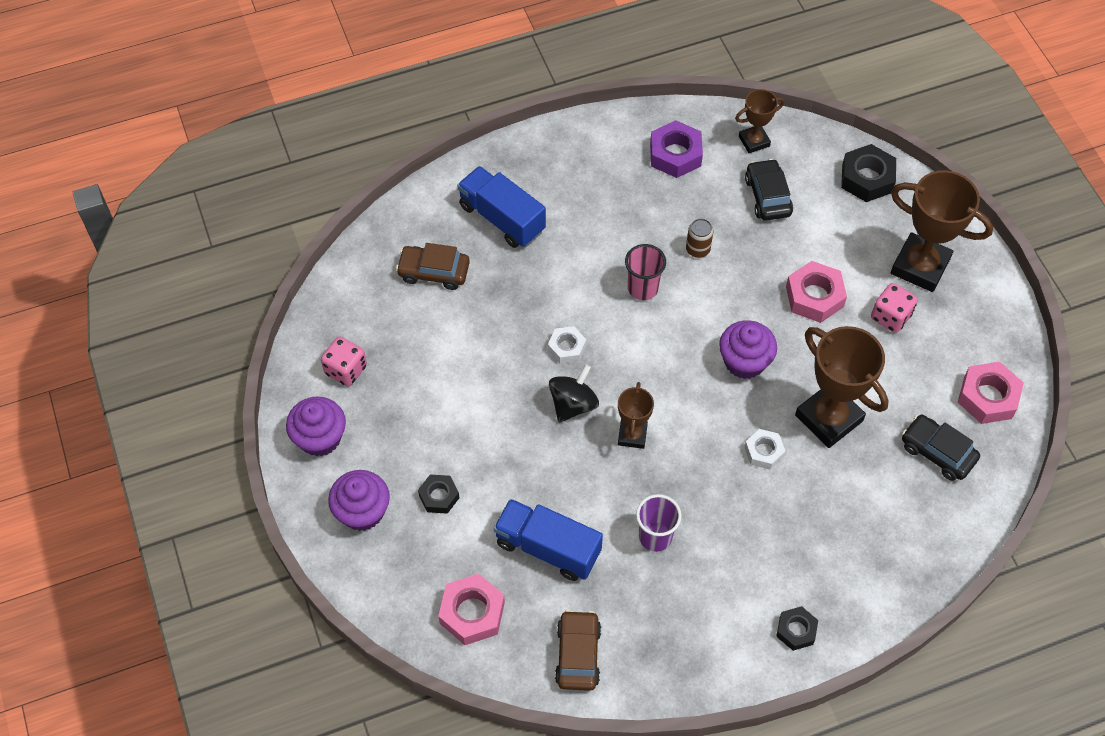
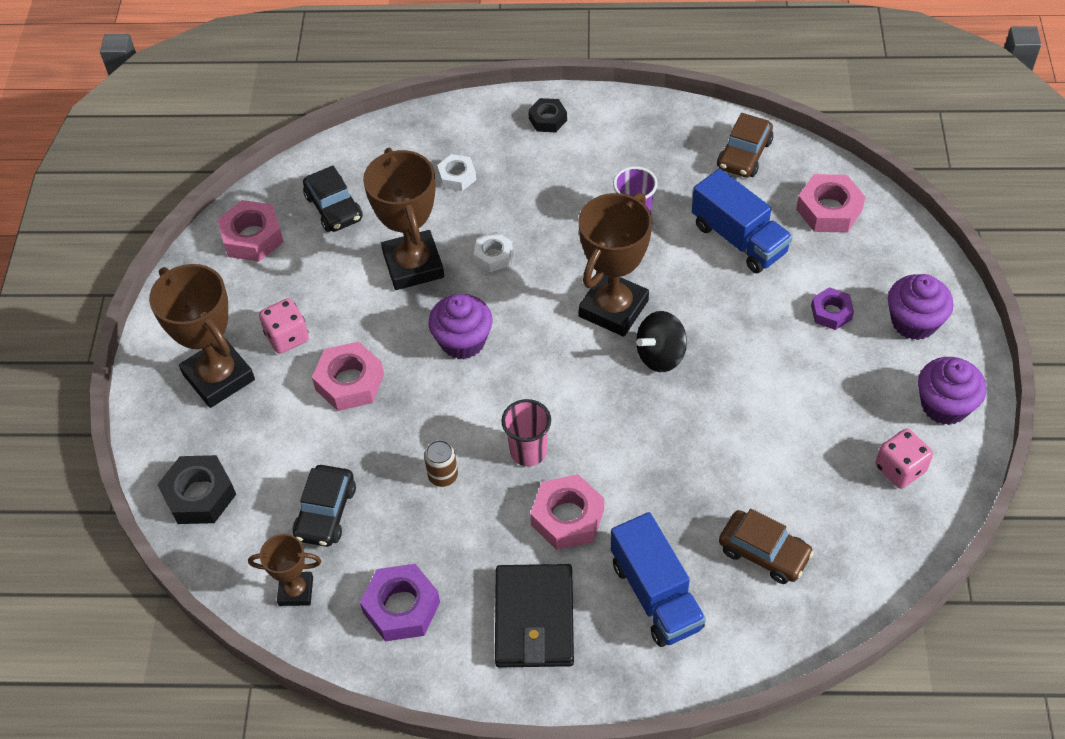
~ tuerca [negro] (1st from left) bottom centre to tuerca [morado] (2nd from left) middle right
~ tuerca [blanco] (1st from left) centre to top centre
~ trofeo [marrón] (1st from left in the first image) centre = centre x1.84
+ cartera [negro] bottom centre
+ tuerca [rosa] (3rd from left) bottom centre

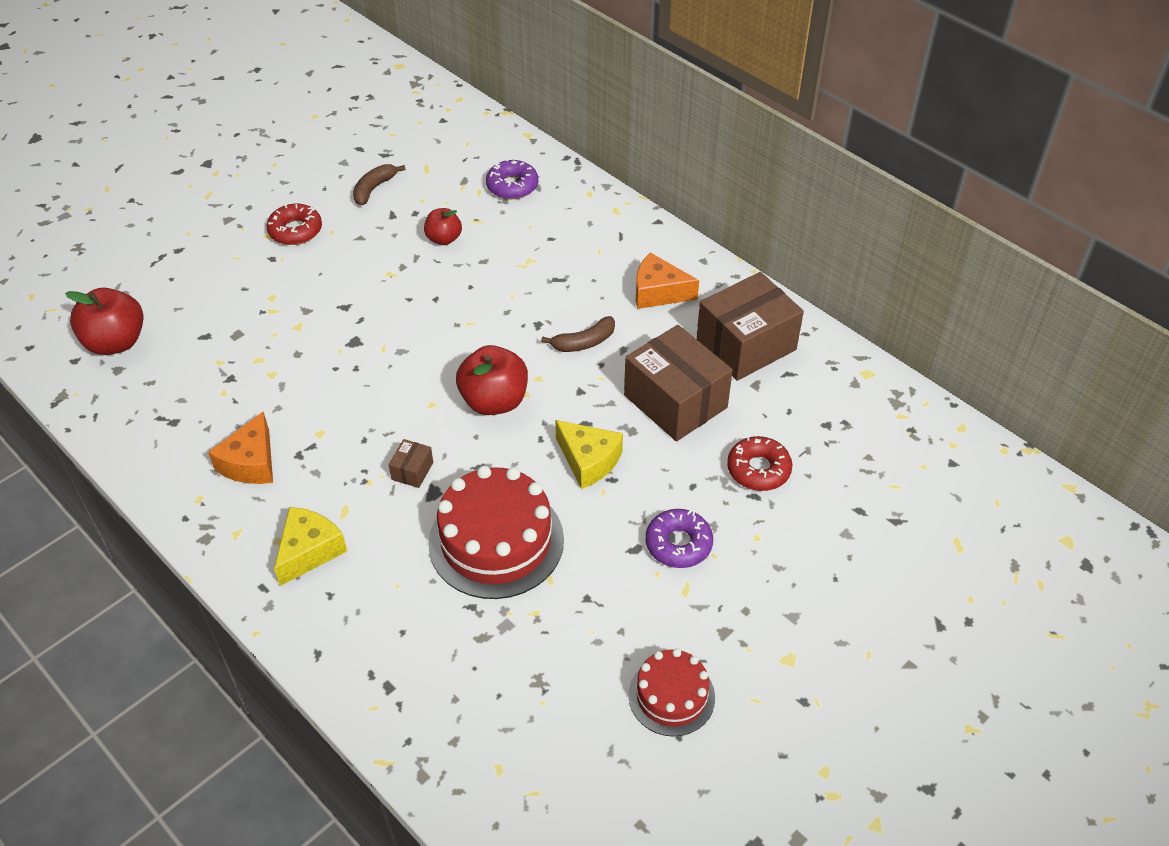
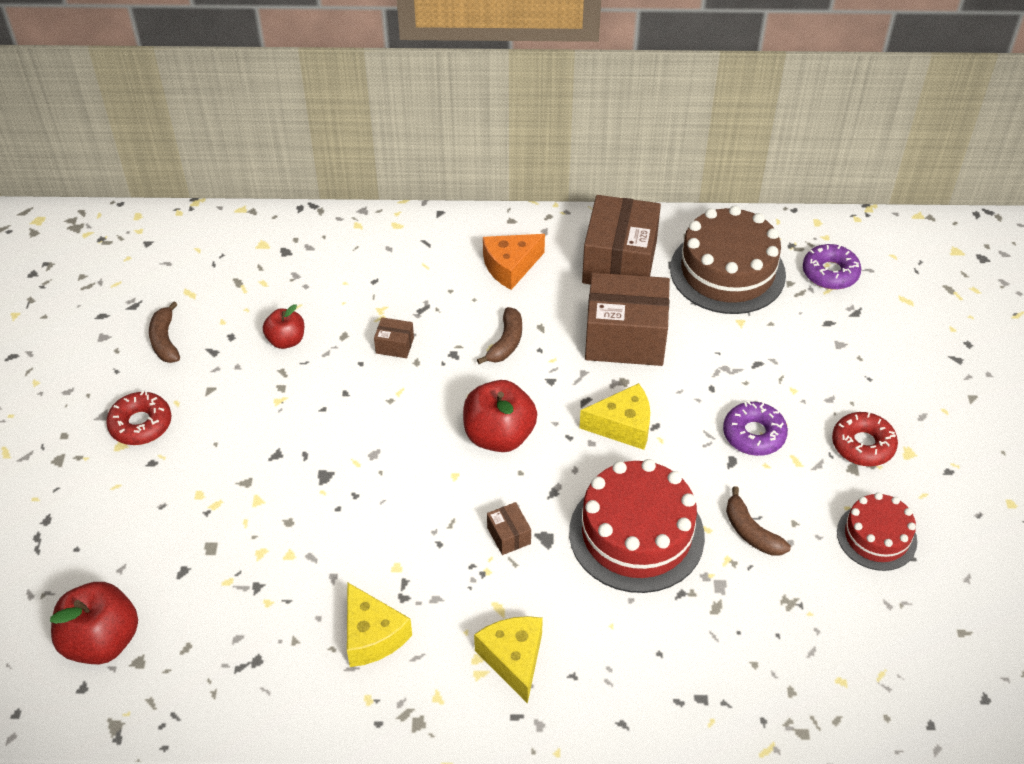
~ queso [naranja] (1st from left) middle left to queso [amarillo] (1st from left) bottom centre
~ rosquilla [morado] (1st from left in the first image) top centre to rosquilla [morado] (2nd from left) middle right
~ rosquilla [rojo] (2nd from left) centre to middle right
+ caja [marrón] (1st from left) centre
+ tarta [marrón] middle right
+ plátano [marrón] (3rd from left) bottom right

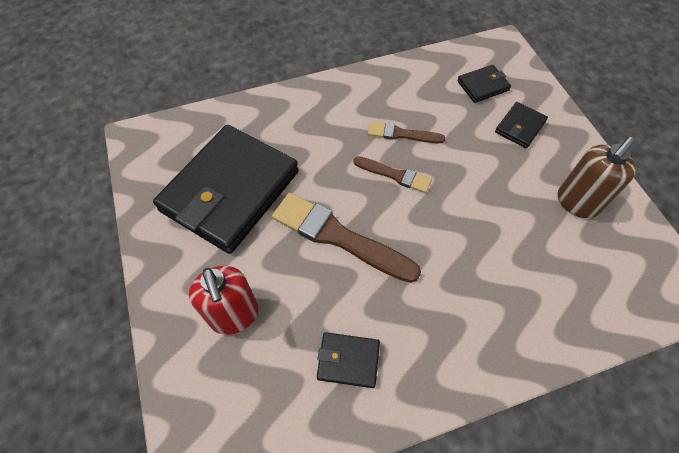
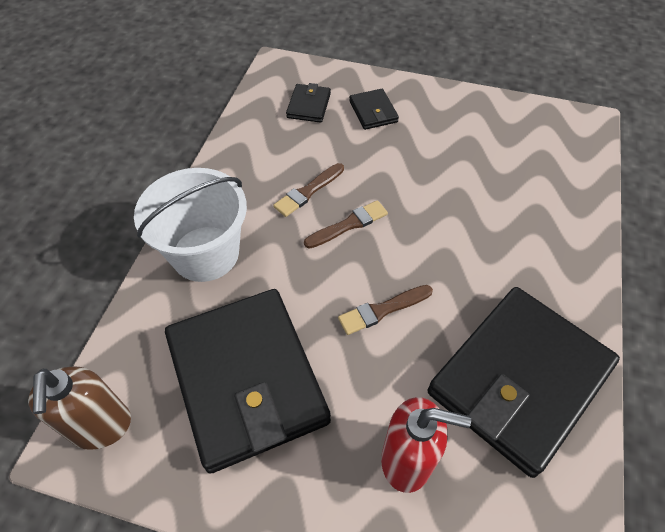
~ pincel [marrón] (1st from left in the first image) centre = centre x0.55
~ cartera [negro] (2nd from left in the first image) bottom centre = bottom right x2.39
~ dispensador de jabón [marrón] middle right to bottom left
+ balde [blanco] middle left

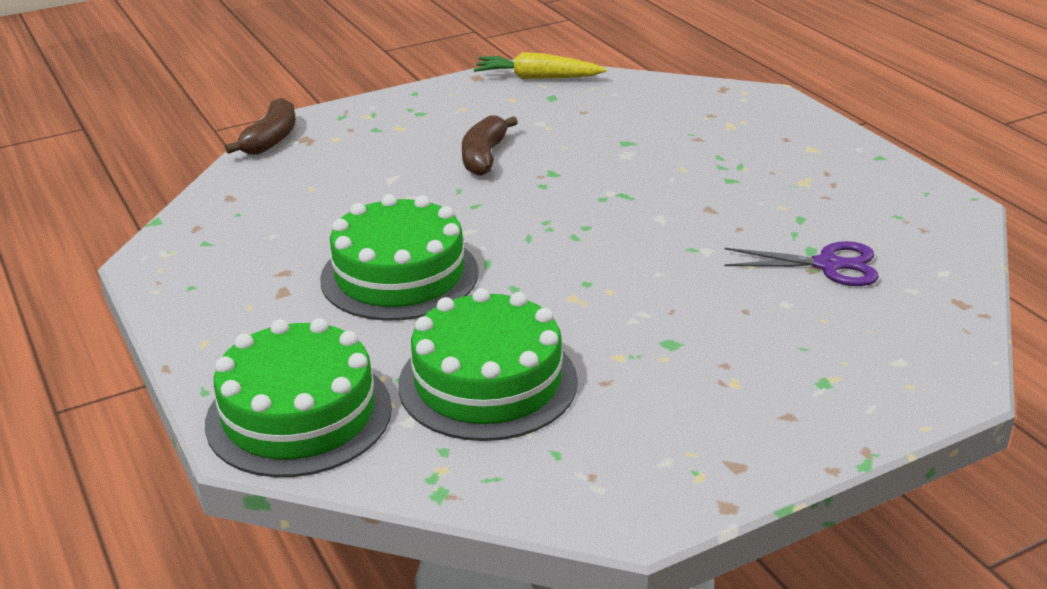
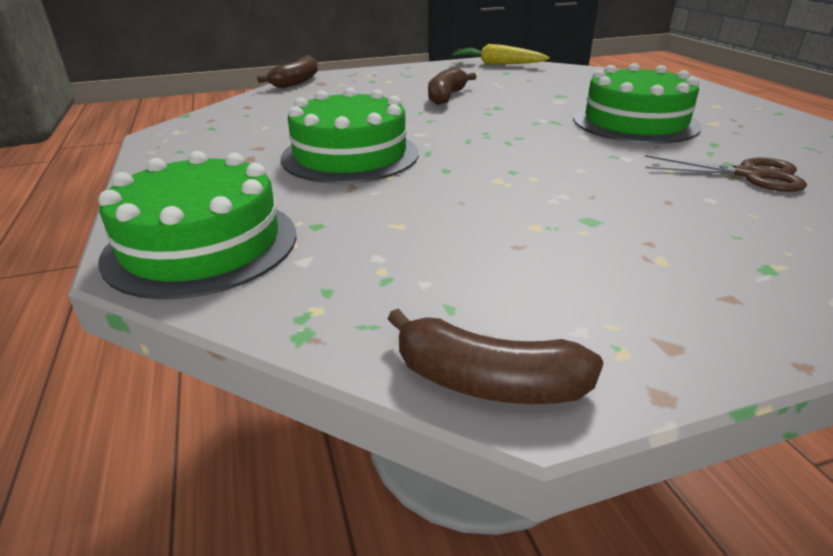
~ tarta [verde] (3rd from left) centre to top right
~ tijeras [morado] middle right to tijeras [marrón] top right
+ plátano [marrón] (3rd from left) centre

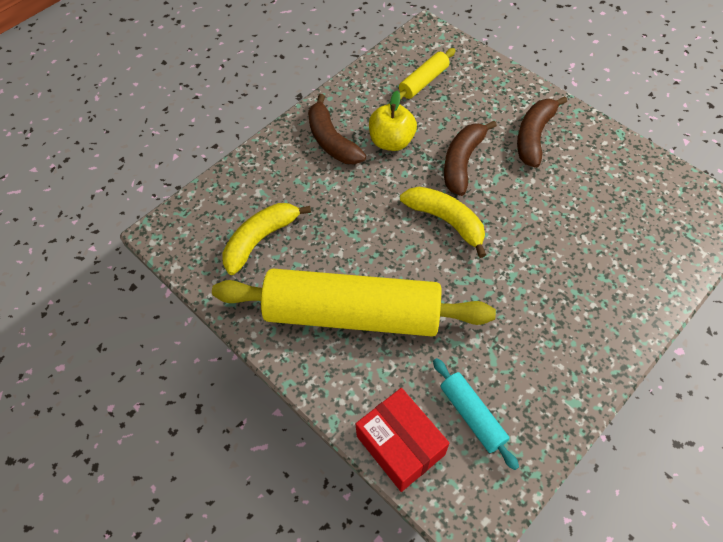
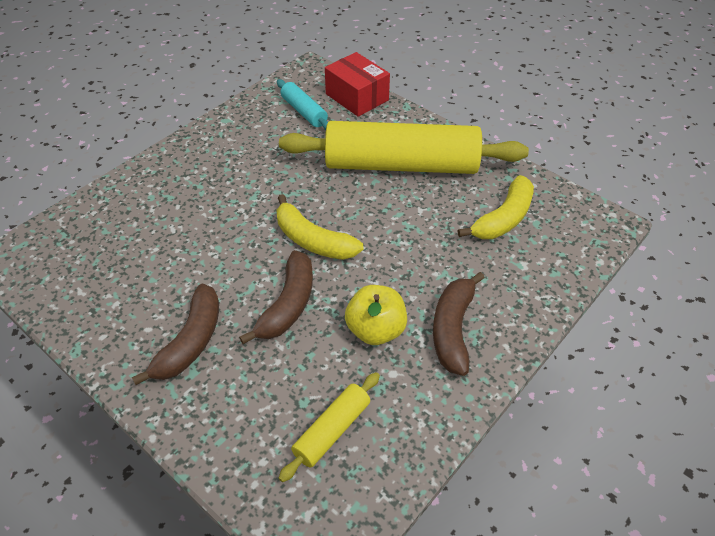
~ plátano [marrón] (1st from left in the first image) top centre = centre 135 degrees counterclockwise

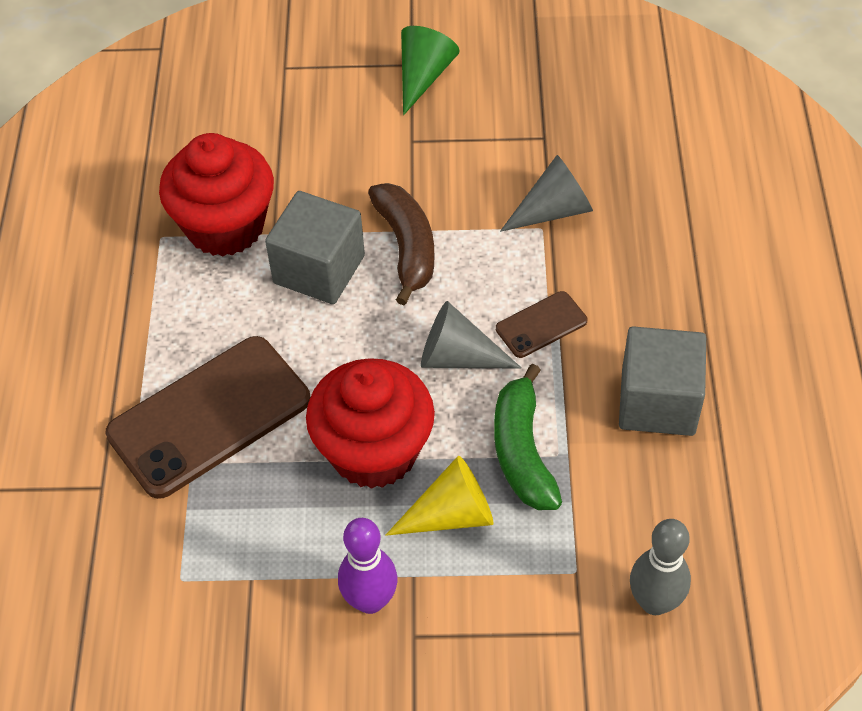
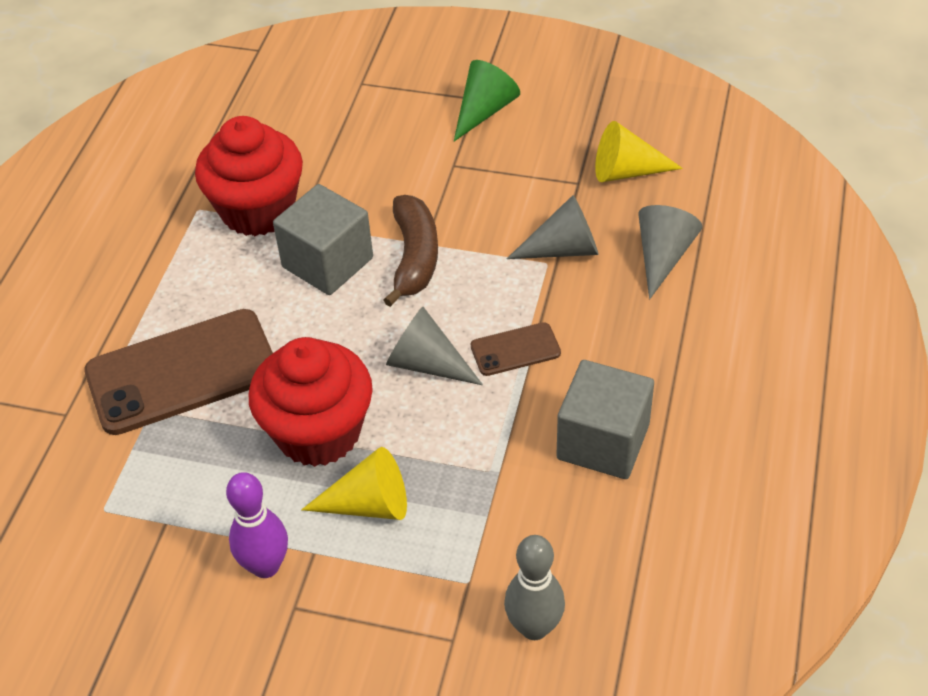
- plátano [verde] centre
+ cono [amarillo] (2nd from left) top right
+ cono [gris] (3rd from left) middle right

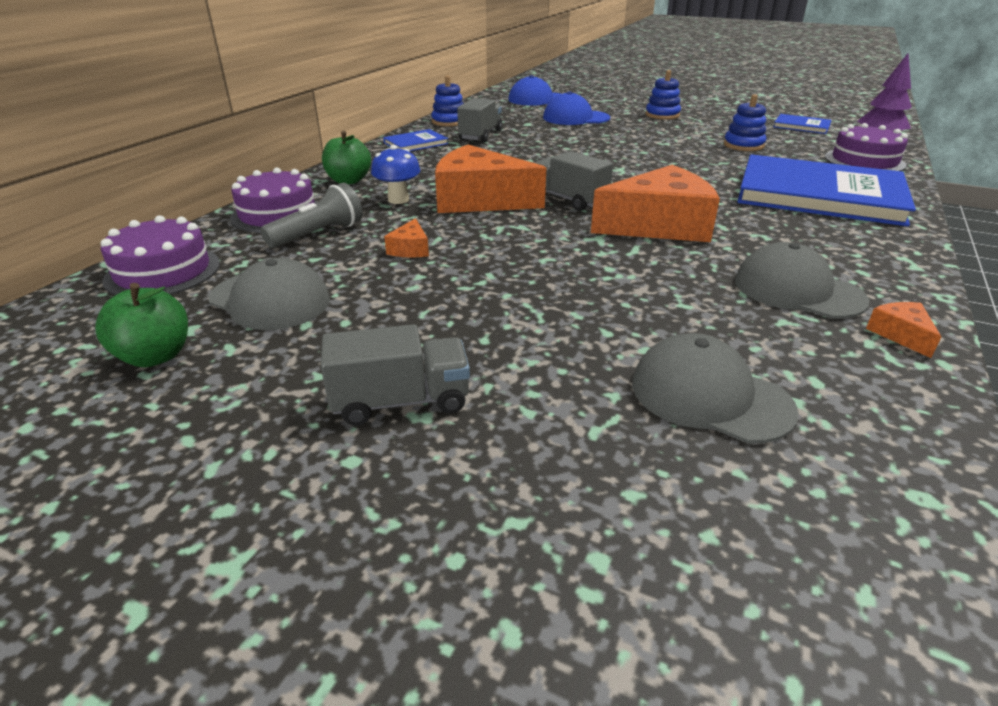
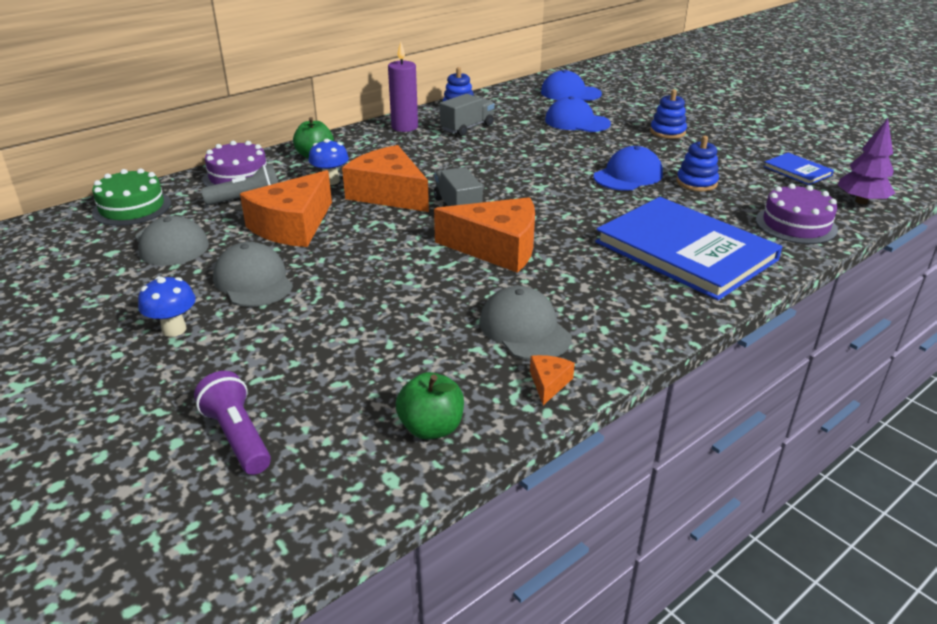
~ manzana [verde] (1st from left in the first image) middle left to manzana [verde] (2nd from left) centre
~ tarta [morado] (1st from left) middle left to tarta [verde] top left
~ camión [gris] (1st from left) centre to seta [azul] (1st from left) middle left
~ libro [azul] (1st from left) top centre to vela [morado] top centre
~ queso [naranja] (1st from left) centre = middle left x2.41
~ gorra [gris] (2nd from left) middle right to middle left
+ lámpara de mano [morado] bottom left
+ gorra [azul] (3rd from left) top right

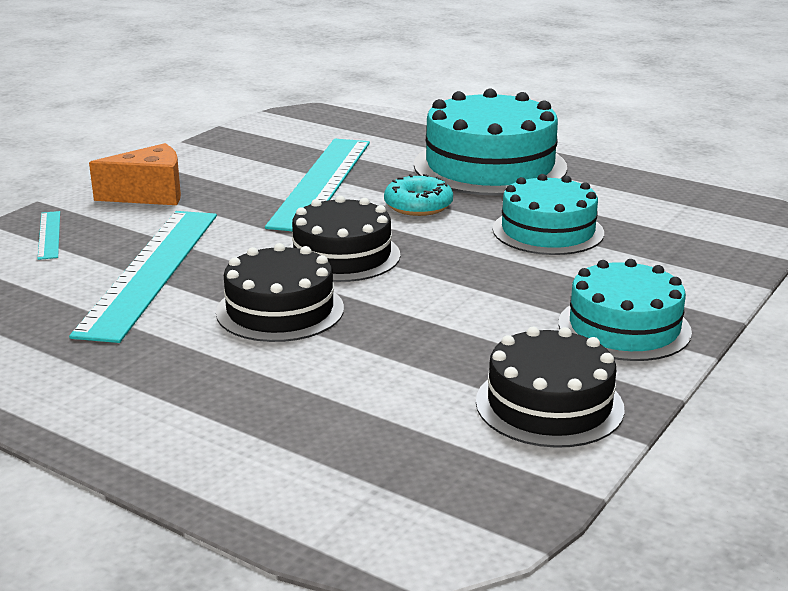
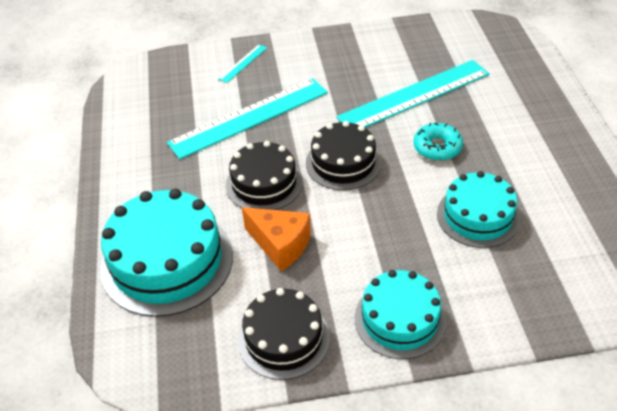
~ queso [naranja] top left to centre
~ tarta [turquesa] (1st from left) top centre to middle left

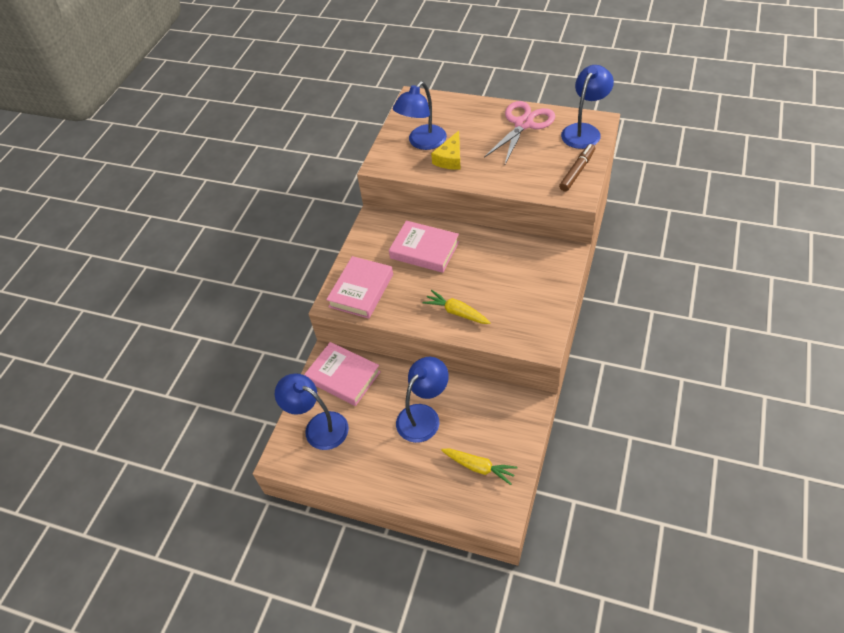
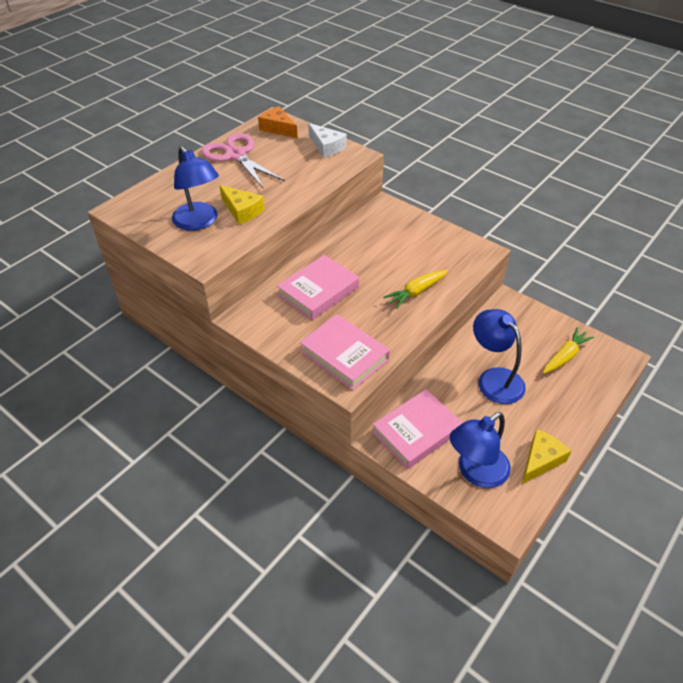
~ rotulador [marrón] top right to queso [blanco] top centre
~ lámpara [azul] (4th from left) top right to queso [naranja] top centre
+ queso [amarillo] (2nd from left) bottom right

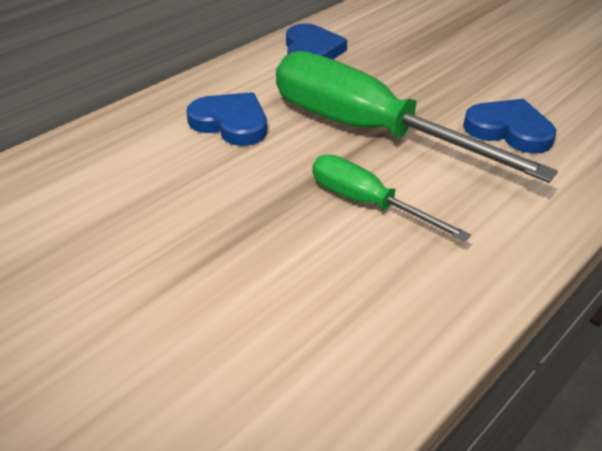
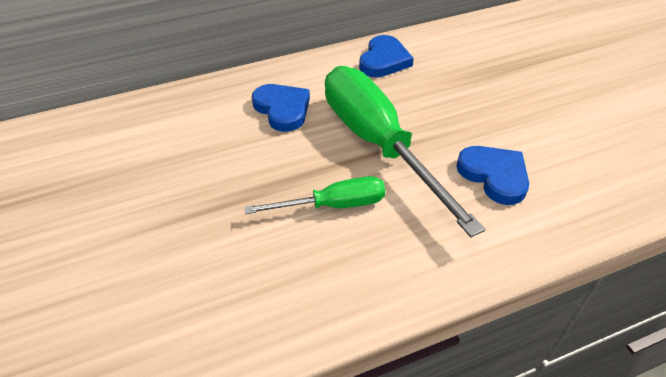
~ destornillador [verde] (1st from left) centre = centre 105 degrees clockwise

